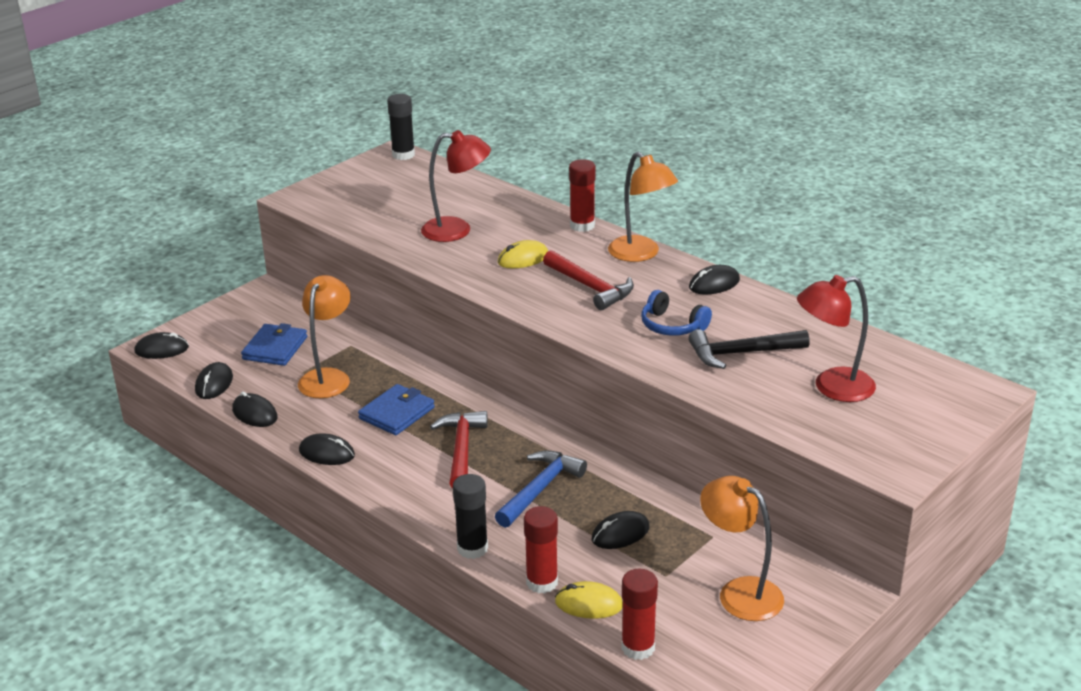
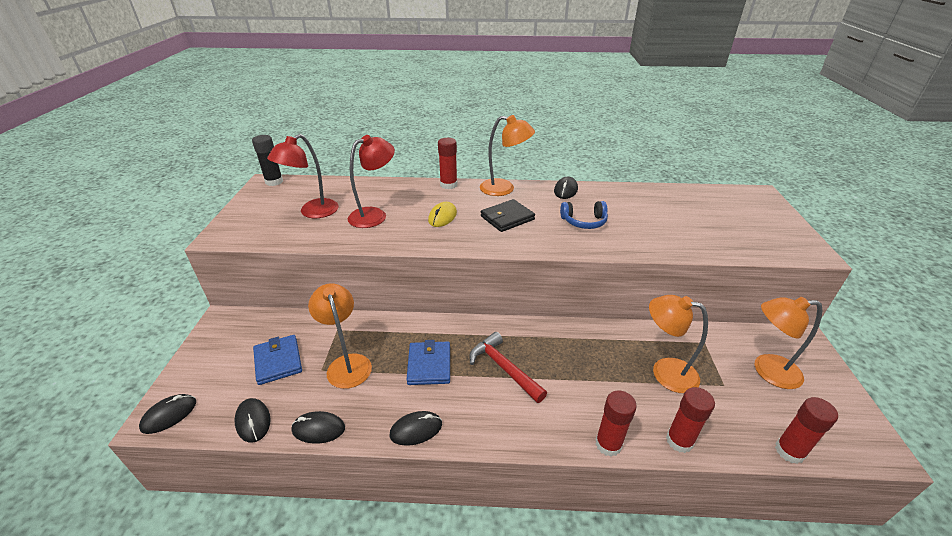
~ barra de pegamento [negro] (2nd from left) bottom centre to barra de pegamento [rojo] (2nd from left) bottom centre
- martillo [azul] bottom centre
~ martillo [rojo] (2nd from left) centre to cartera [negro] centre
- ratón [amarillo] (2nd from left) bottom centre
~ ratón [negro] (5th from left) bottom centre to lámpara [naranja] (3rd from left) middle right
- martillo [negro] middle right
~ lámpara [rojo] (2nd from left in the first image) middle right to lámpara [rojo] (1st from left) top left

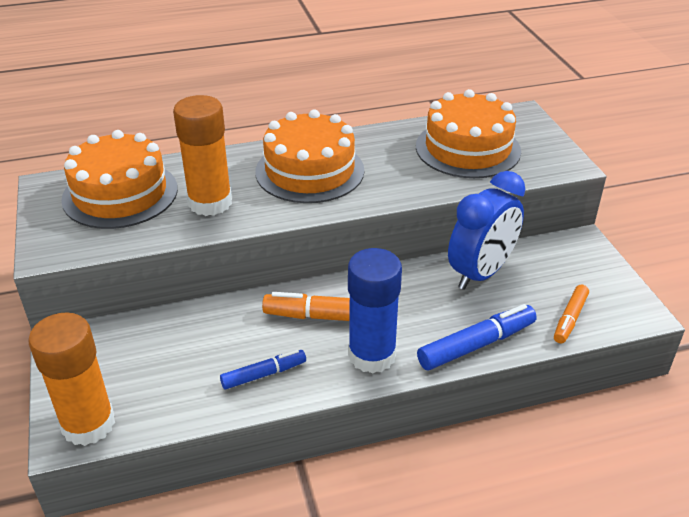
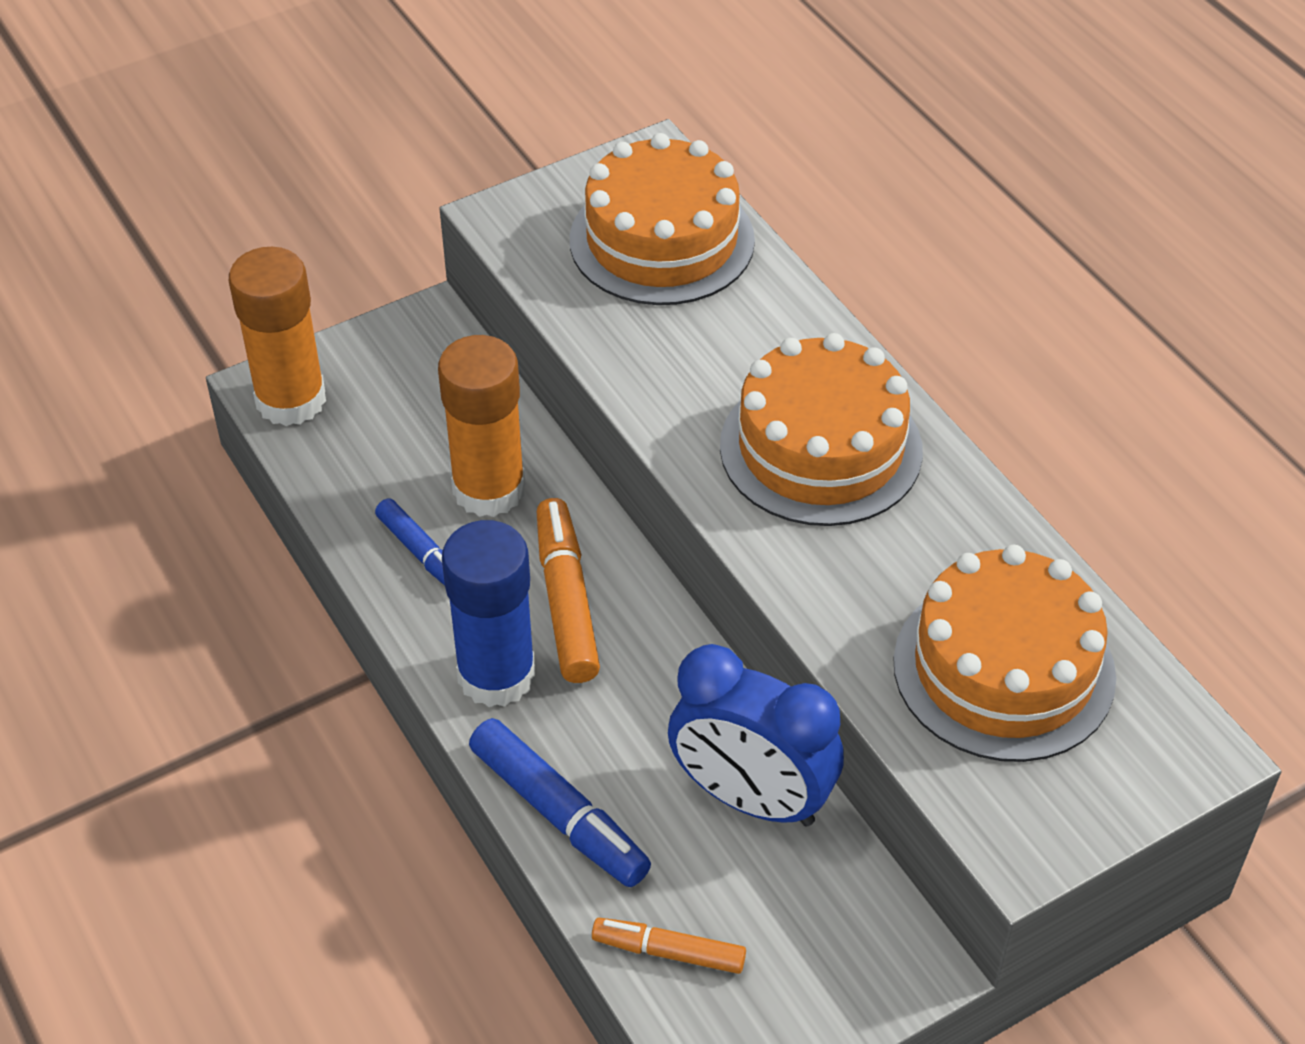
~ barra de pegamento [naranja] (2nd from left) top left to centre

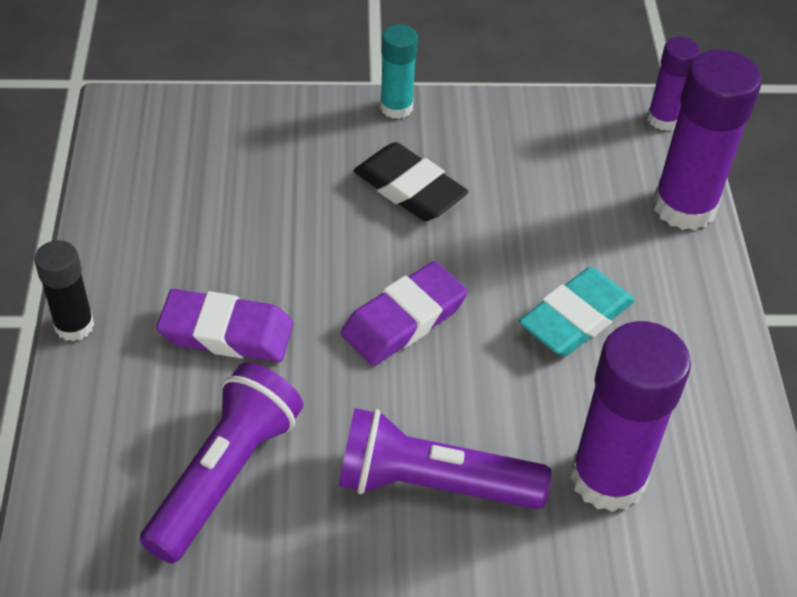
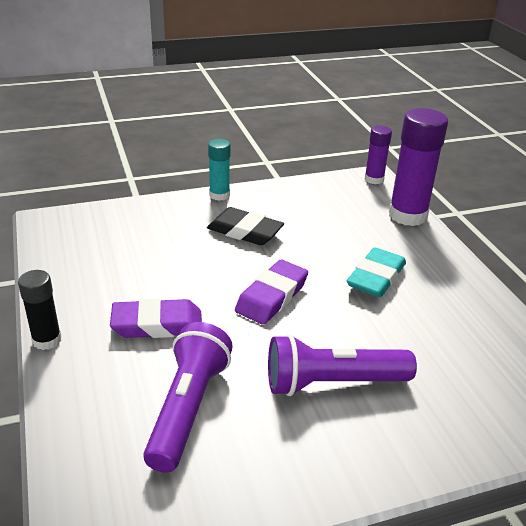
- barra de pegamento [morado] (1st from left) bottom right

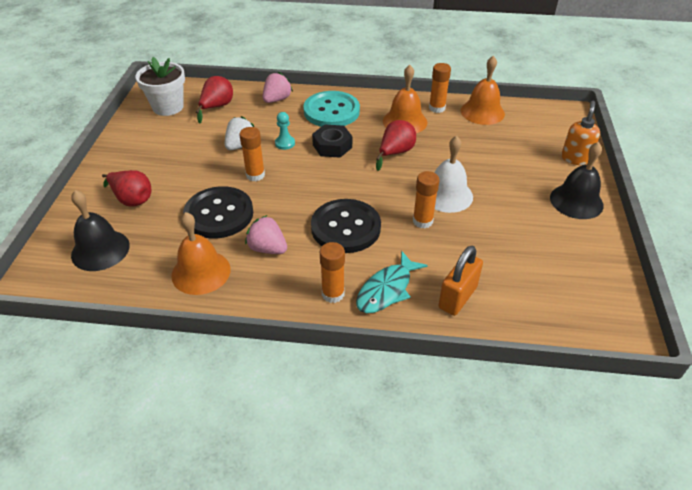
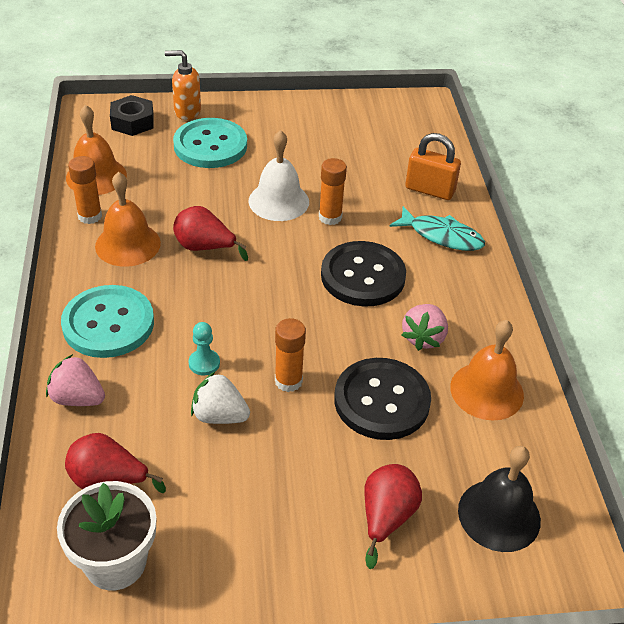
~ tuerca [negro] top centre to top left
- barra de pegamento [naranja] (2nd from left) centre
- campana [negro] (2nd from left) middle right
+ botón [turquesa] (2nd from left) top centre

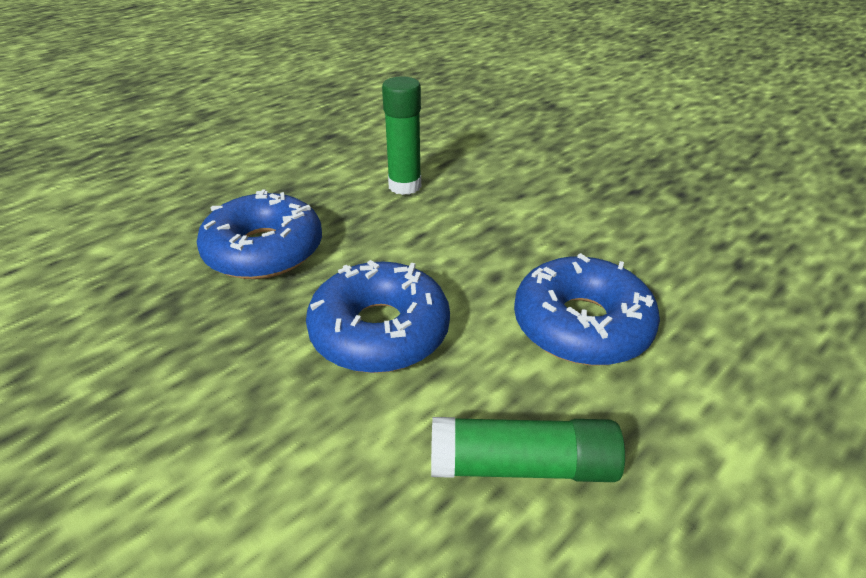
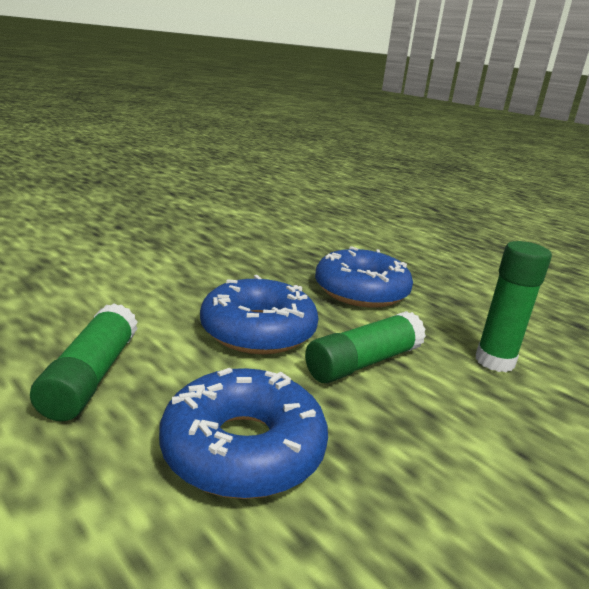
+ barra de pegamento [verde] (2nd from left) centre

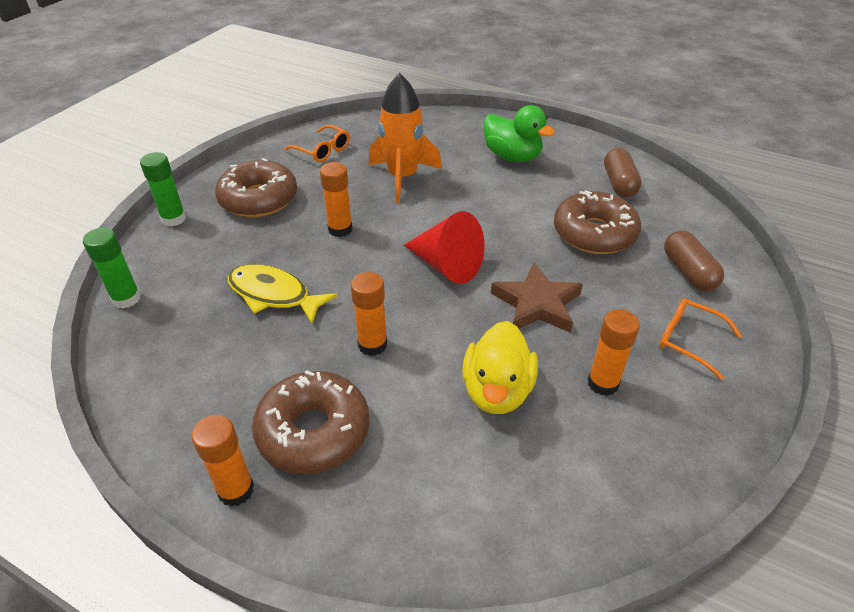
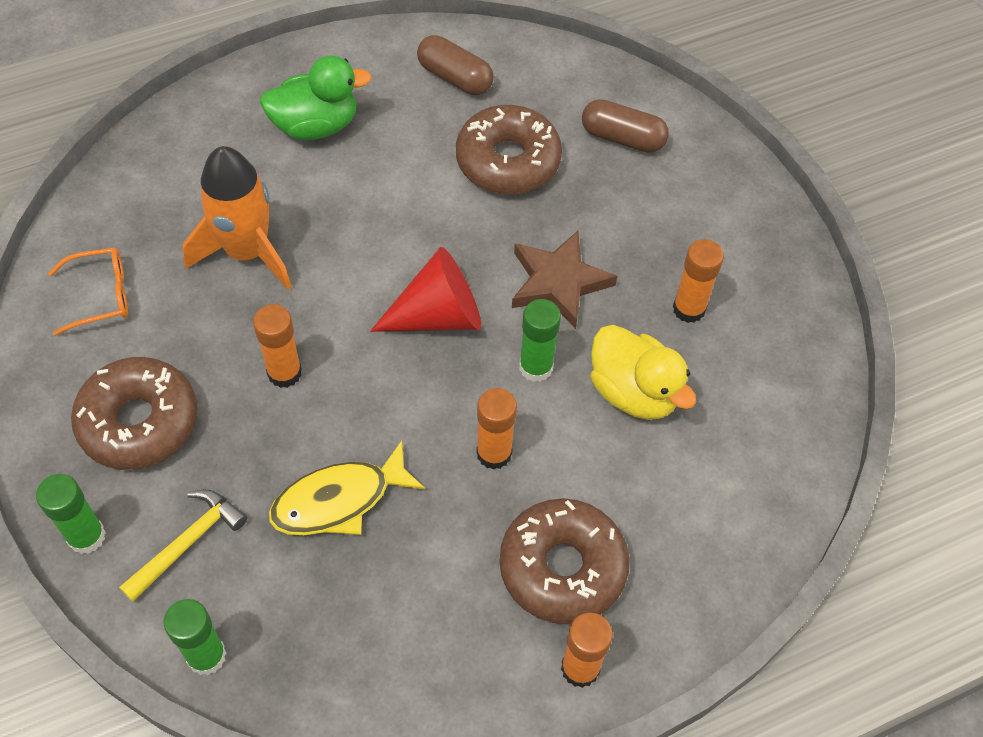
- gafas [naranja] (2nd from left) middle right
+ martillo [amarillo] bottom left
+ barra de pegamento [verde] (3rd from left) centre

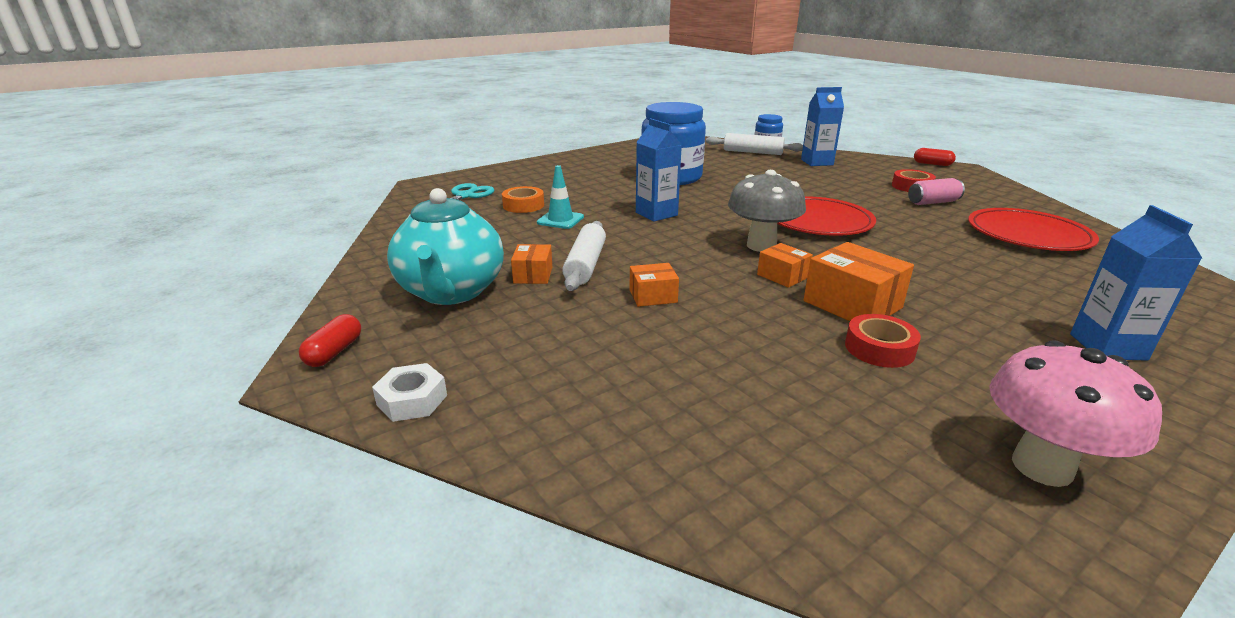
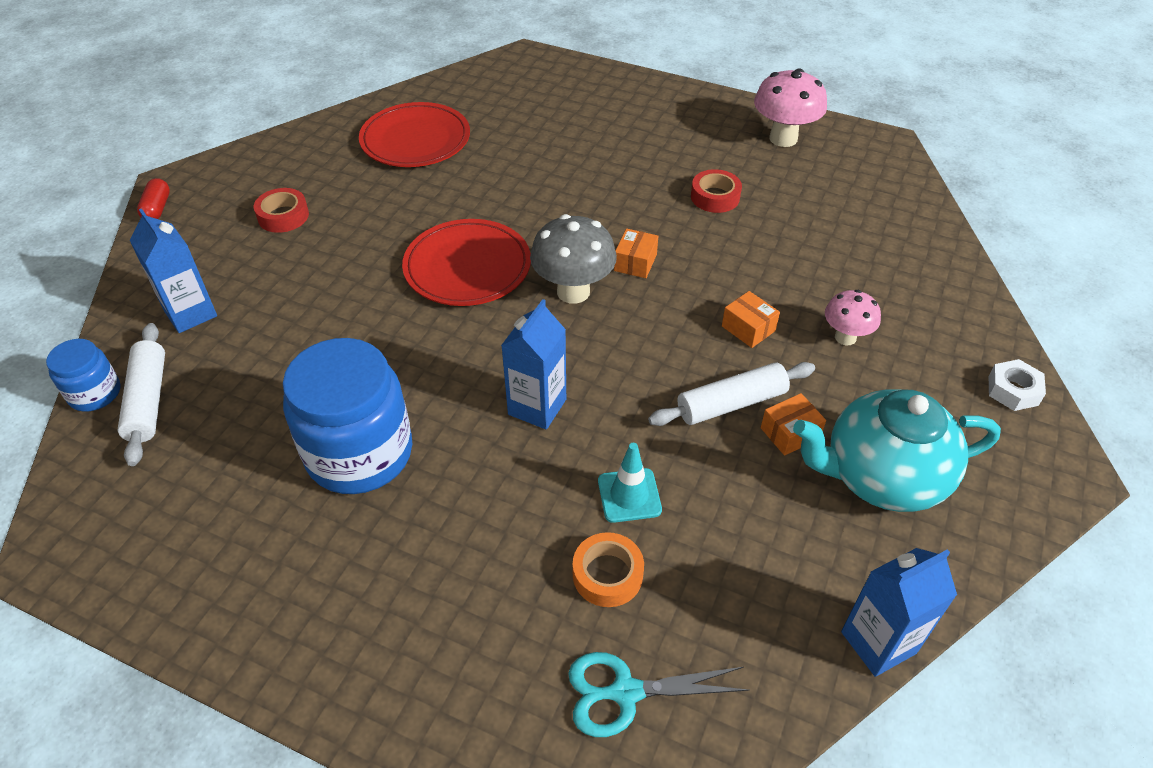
- cápsula [rojo] (1st from left) middle left
~ tetera [turquesa] centre = middle right 150 degrees counterclockwise
- caja [naranja] (4th from left) middle right
- lata [rosa] top right
~ cartón de leche [azul] (3rd from left) middle right to bottom right
+ seta [rosa] (2nd from left) middle right

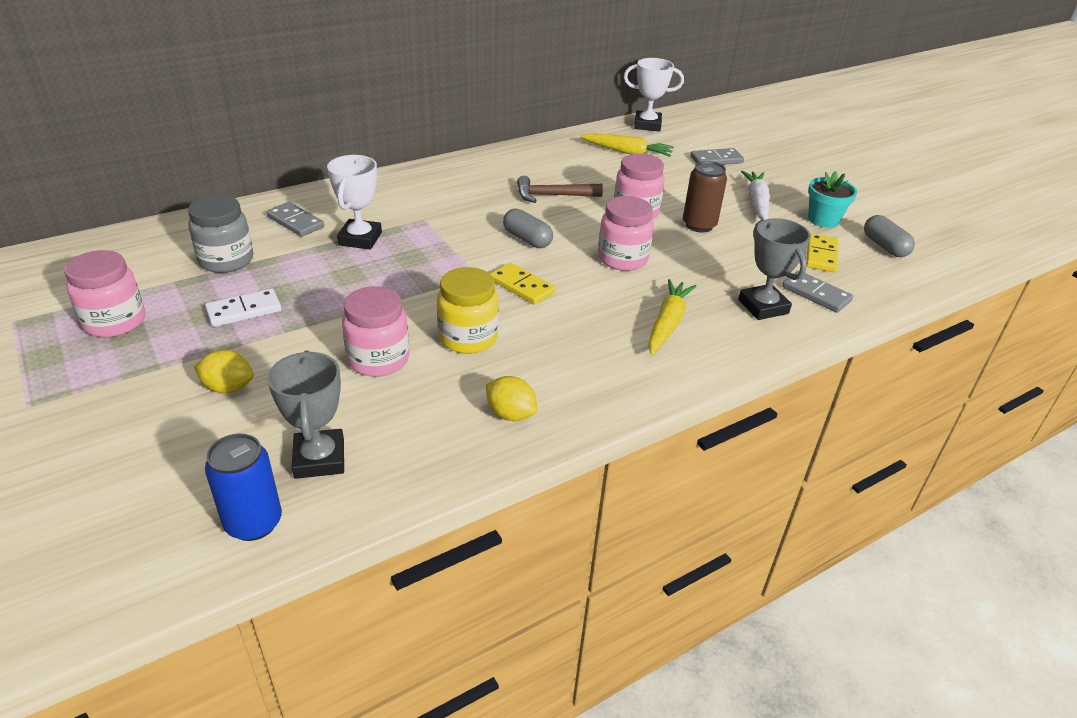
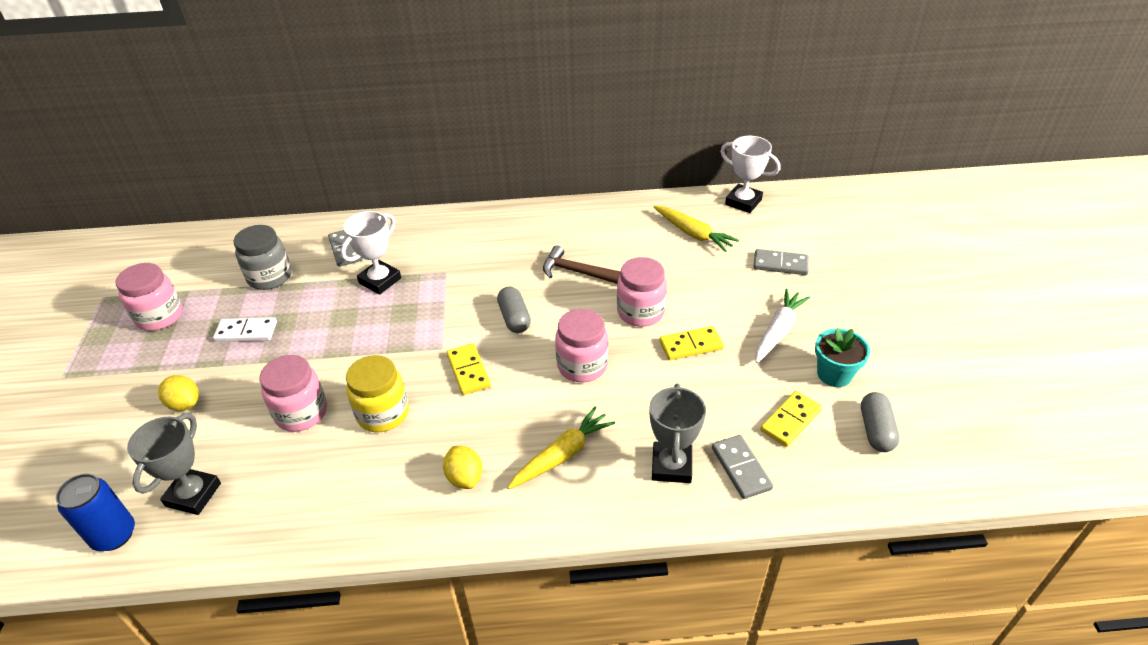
~ limón [amarillo] (2nd from left) centre to bottom centre
~ lata [marrón] top centre to ficha de dominó [amarillo] (2nd from left) centre

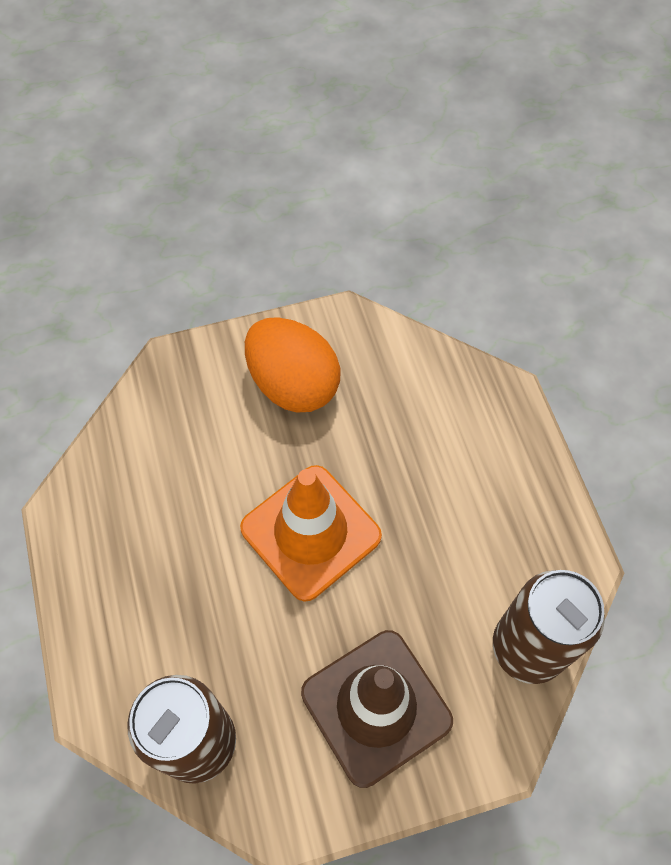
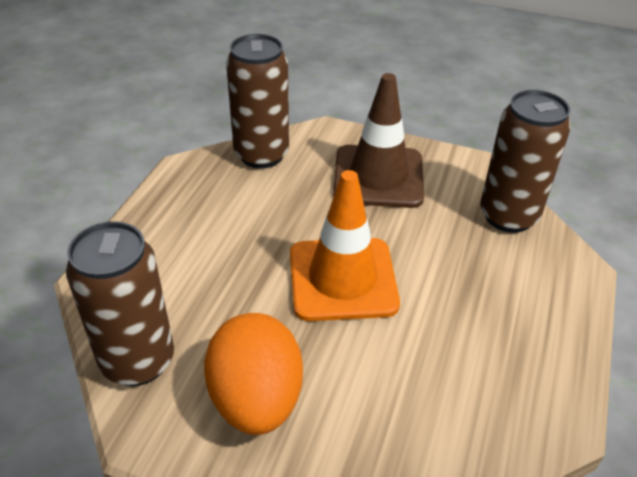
+ lata [marrón] (1st from left) middle left

